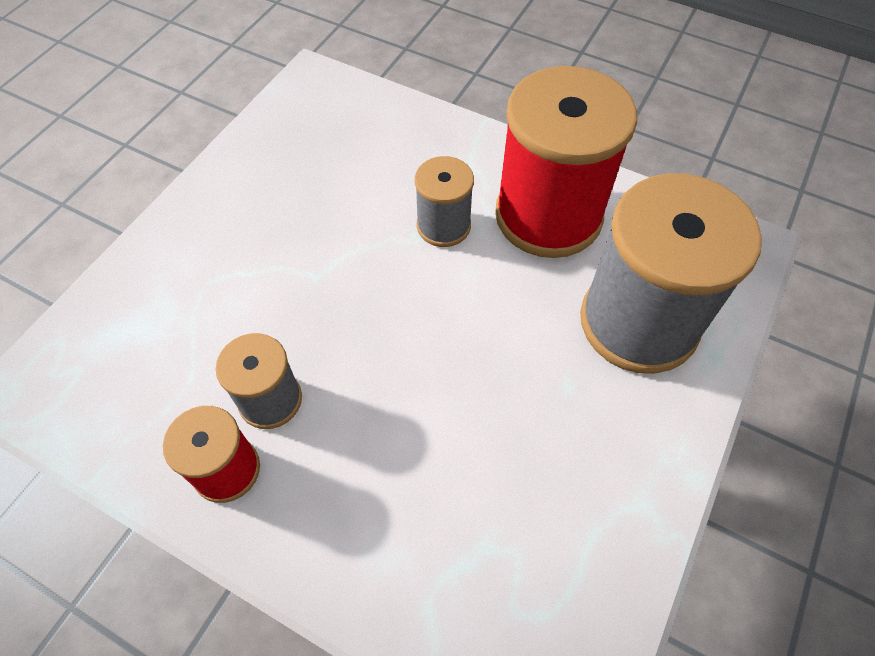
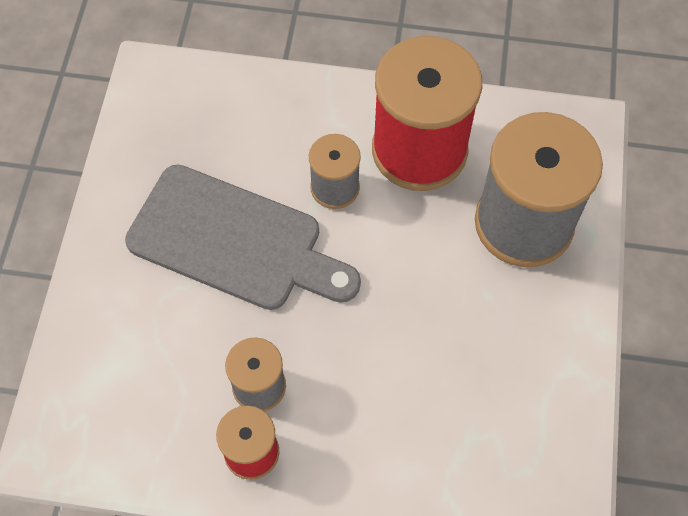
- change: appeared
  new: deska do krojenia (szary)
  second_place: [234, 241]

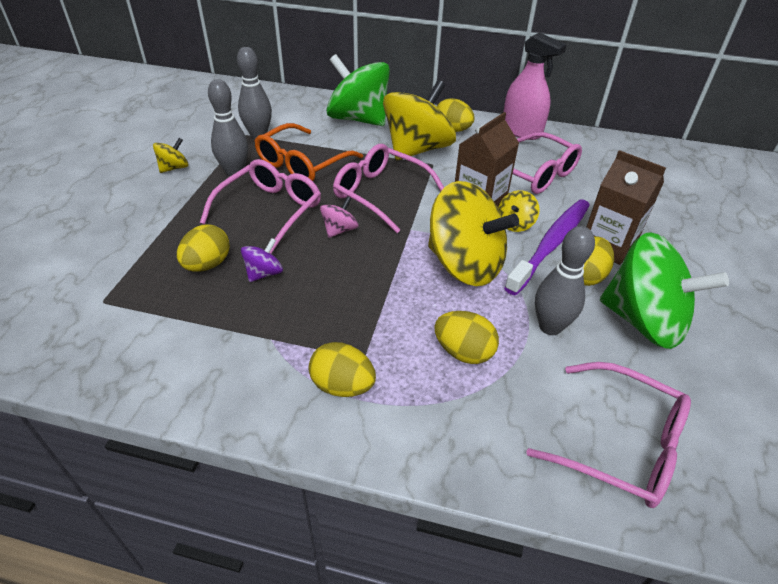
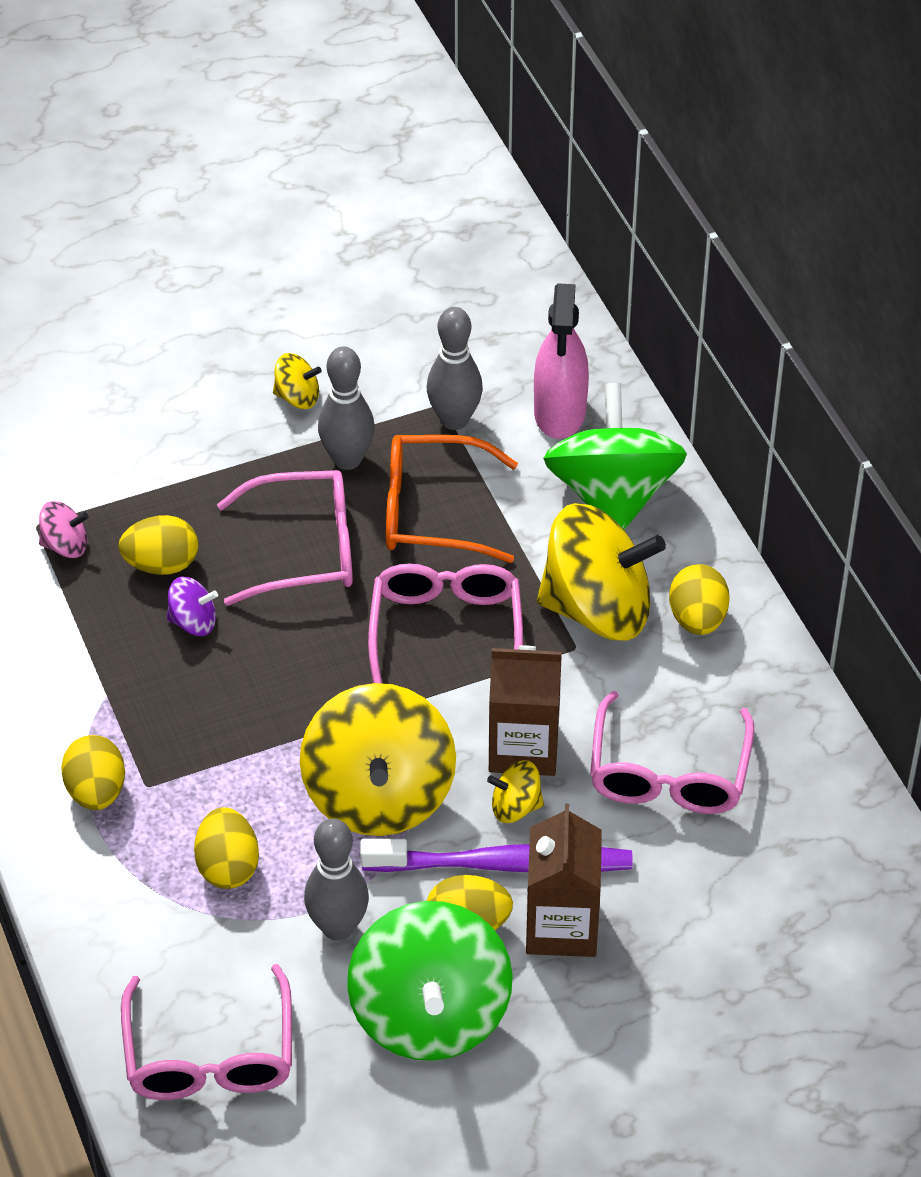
- change: relocated
  old: bączek (różowy)
  first_place: [339, 230]
  second_place: [65, 545]
- change: relocated
  old: spryskiwacz (różowy)
  first_place: [521, 131]
  second_place: [560, 412]

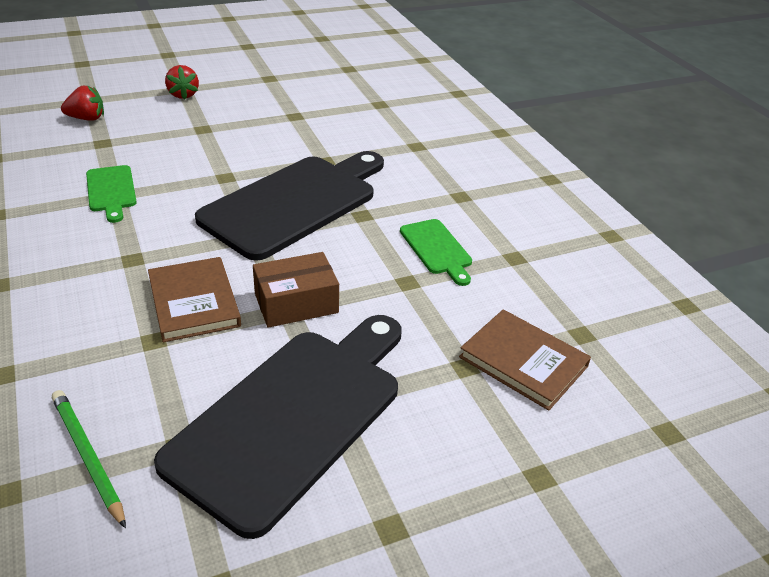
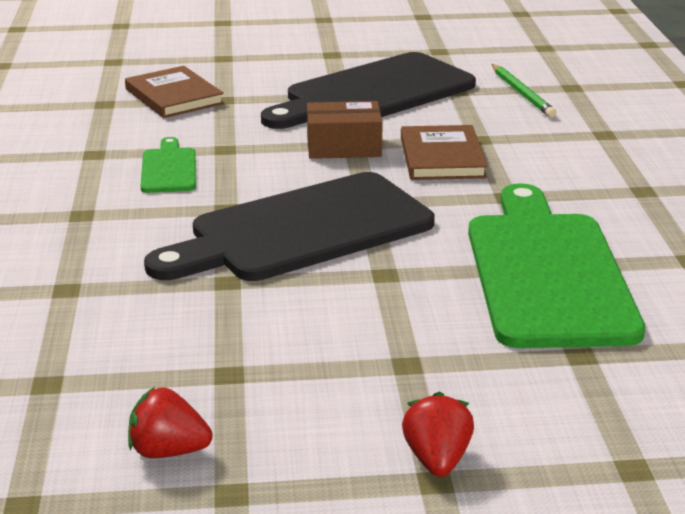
- change: relocated
  old: truskawka (czerwony)
  first_place: [87, 118]
  second_place: [168, 451]
- change: size
  old: deska do krojenia (zielony)
  first_place: [111, 191]
  second_place: [547, 273]
  factor: 2.21

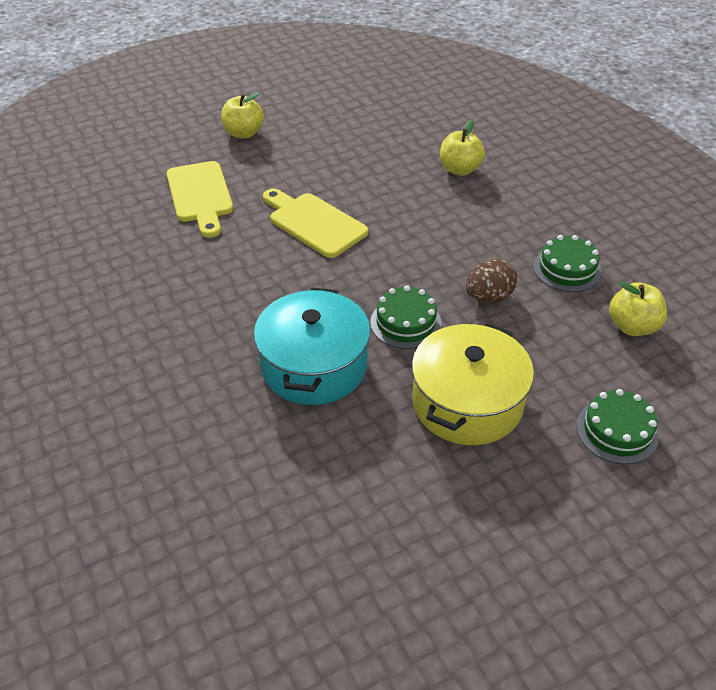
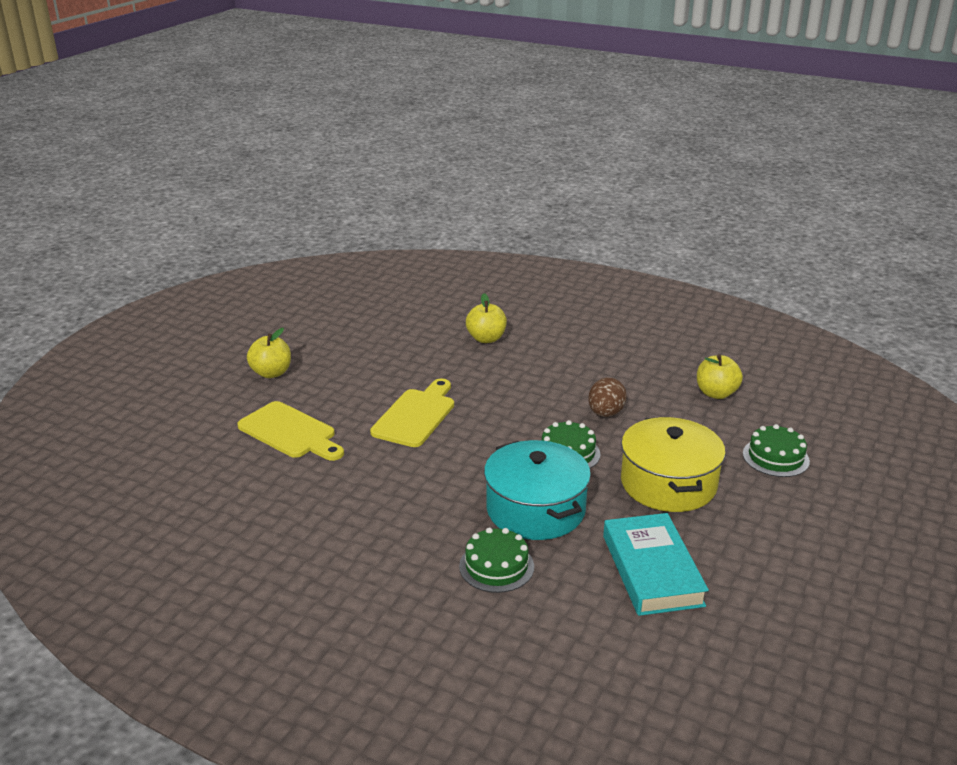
- change: spun
  old: deska do krojenia (żółty)
  first_place: [314, 223]
  second_place: [416, 415]
  degrees: 105
- change: relocated
  old: tort (zielony)
  first_place: [567, 269]
  second_place: [496, 566]
- change: appeared
  new: książka (turkusowy)
  second_place: [652, 570]

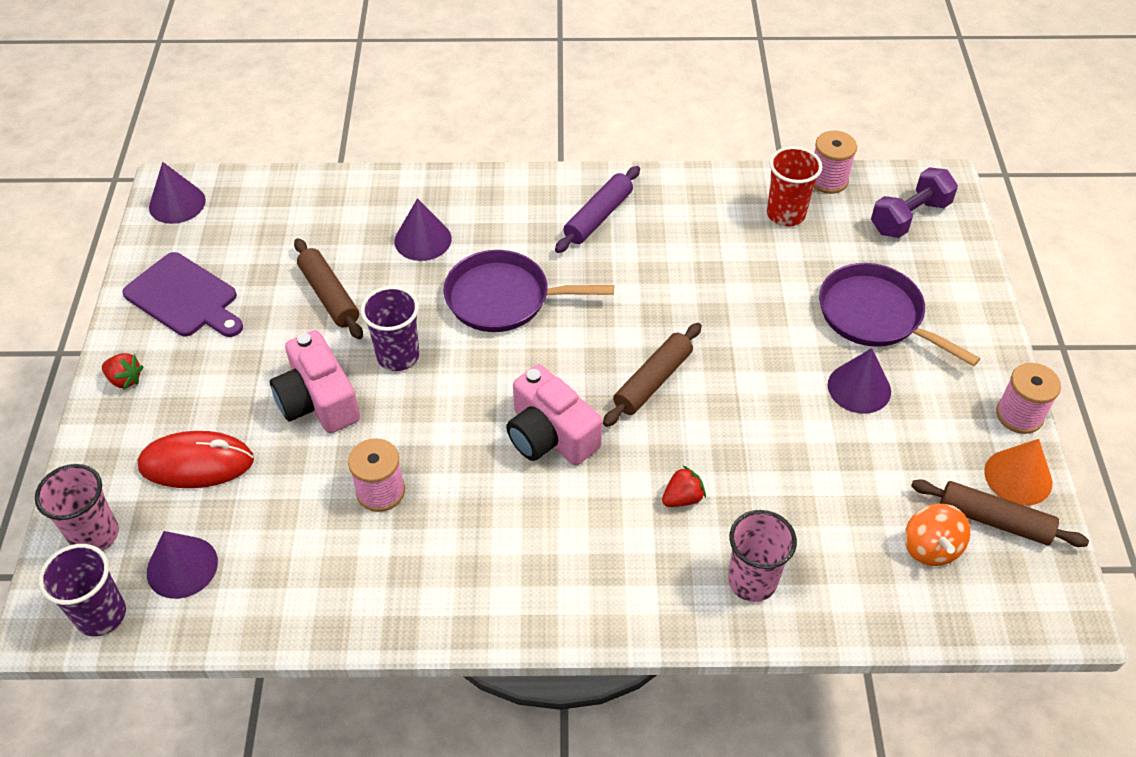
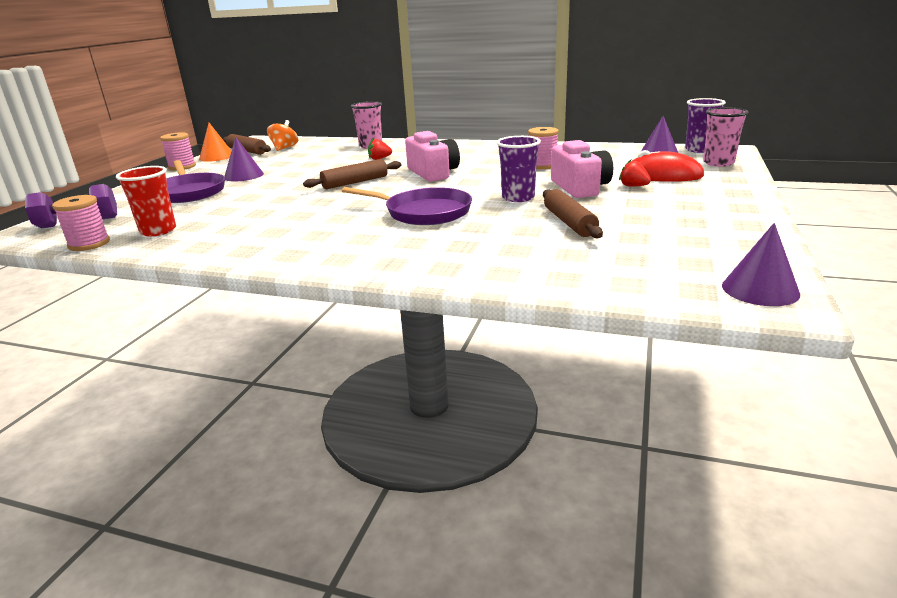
- change: relocated
  old: truskawka (czerwony)
  first_place: [125, 379]
  second_place: [633, 186]
- change: missing
  old: deska do krojenia (fioletowy)
  first_place: [184, 297]
- change: missing
  old: stożek (fioletowy)
  first_place: [423, 240]
- change: missing
  old: wałek do ciasta (fioletowy)
  first_place: [598, 217]

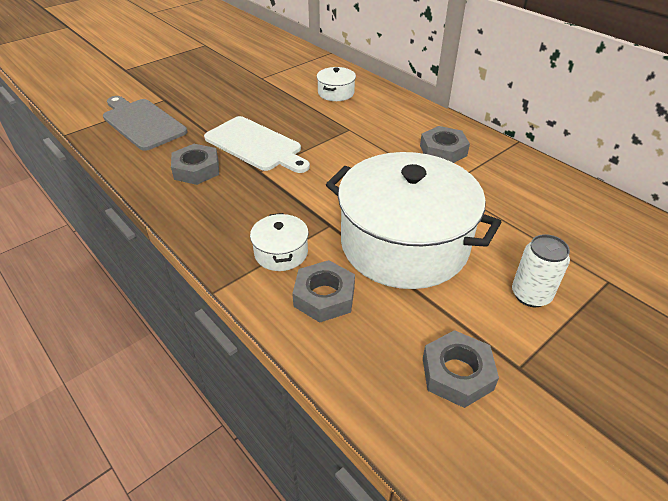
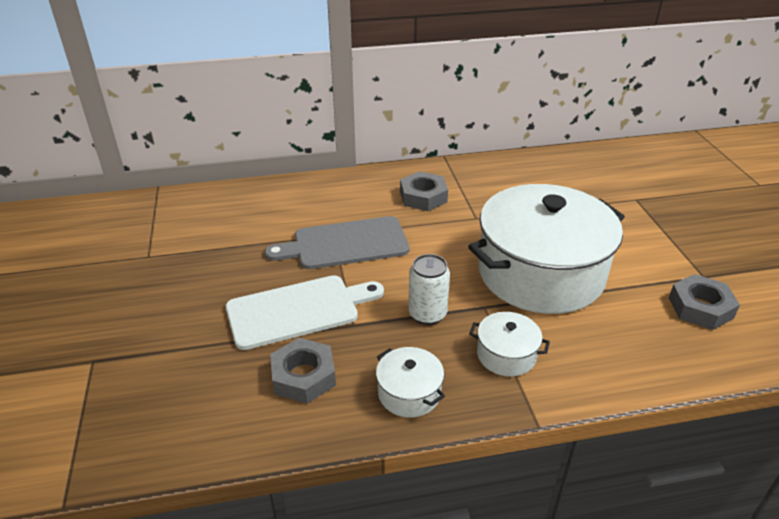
- change: relocated
  old: deska do krojenia (szary)
  first_place: [142, 123]
  second_place: [345, 244]
- change: relocated
  old: garnek (biały)
  first_place: [336, 93]
  second_place: [409, 393]
- change: relocated
  old: puszka (biały)
  first_place: [531, 295]
  second_place: [427, 314]
- change: missing
  old: nakrętka (szary)
  first_place: [324, 296]

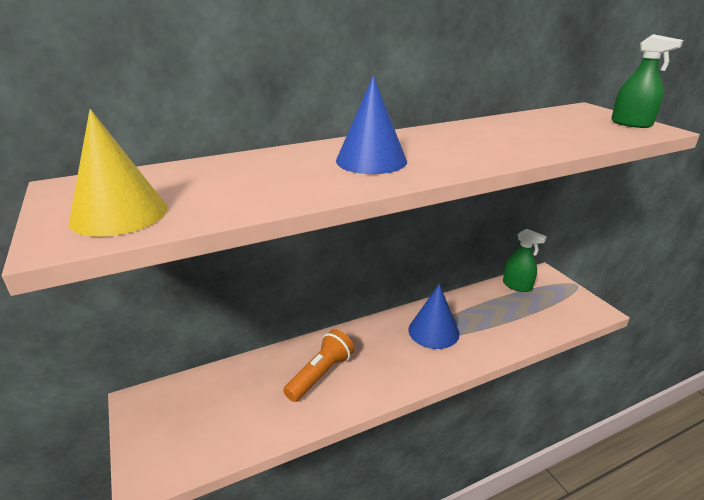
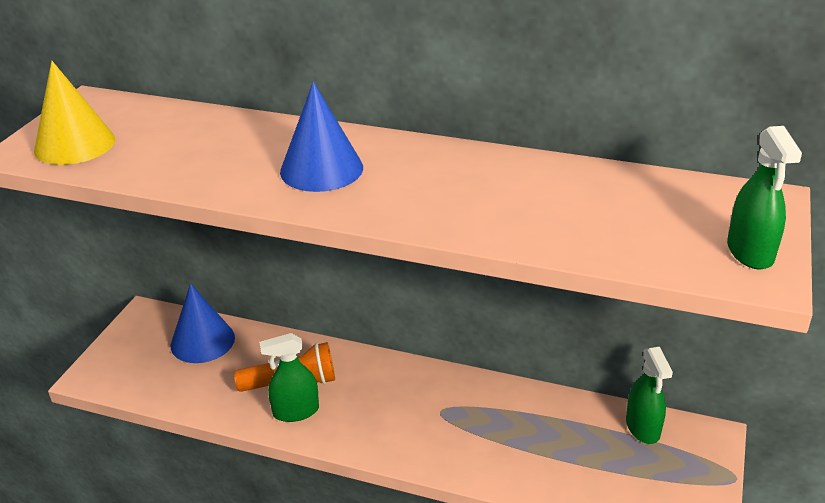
- change: relocated
  old: stożek (niebieski)
  first_place: [433, 331]
  second_place: [202, 341]
- change: appeared
  new: spryskiwacz (zielony)
  second_place: [295, 411]

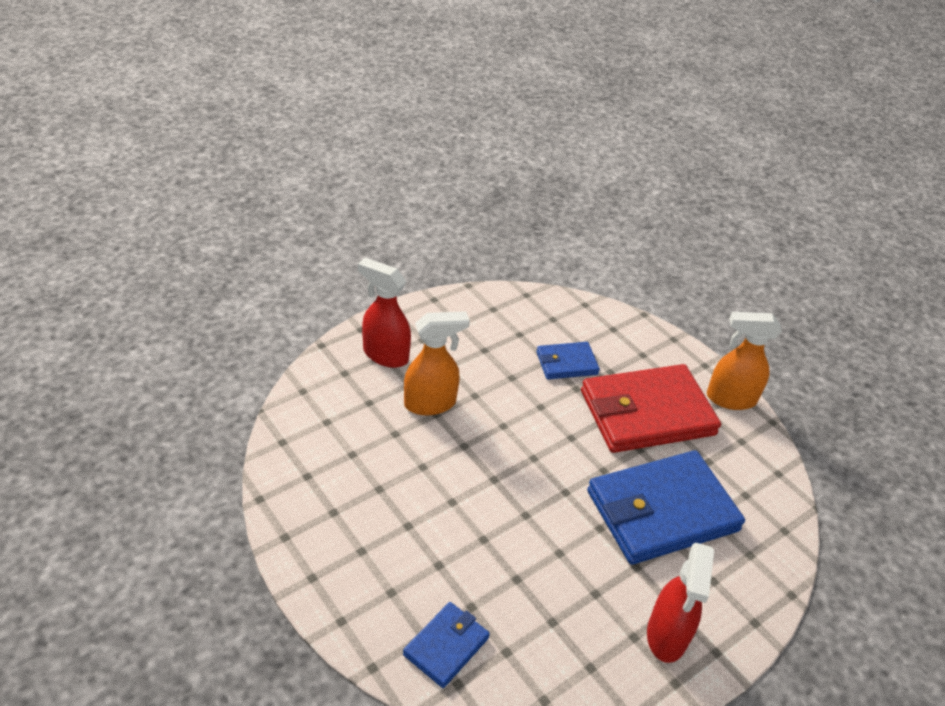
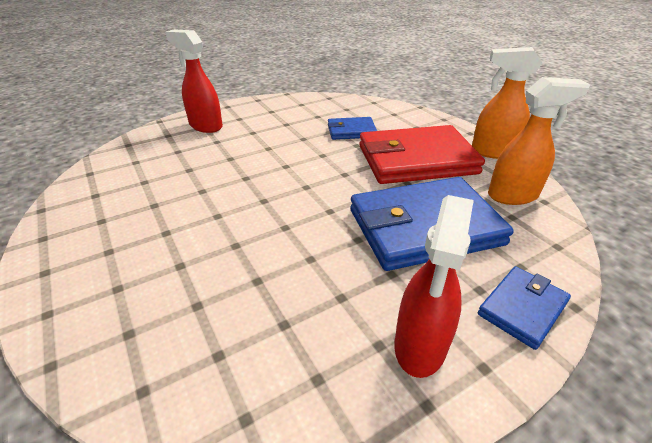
- change: relocated
  old: portfel (niebieski)
  first_place: [446, 646]
  second_place: [522, 308]
- change: relocated
  old: spryskiwacz (pomarańczowy)
  first_place: [431, 403]
  second_place: [513, 195]

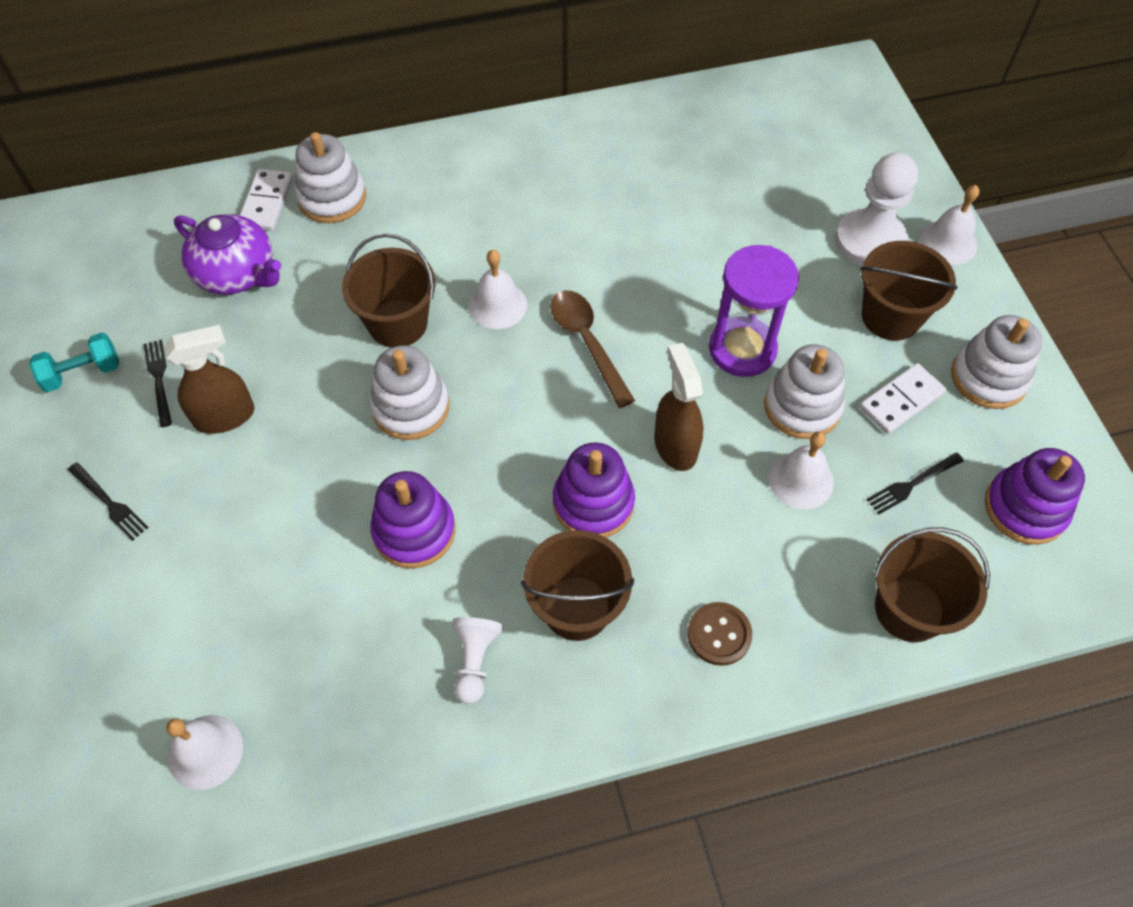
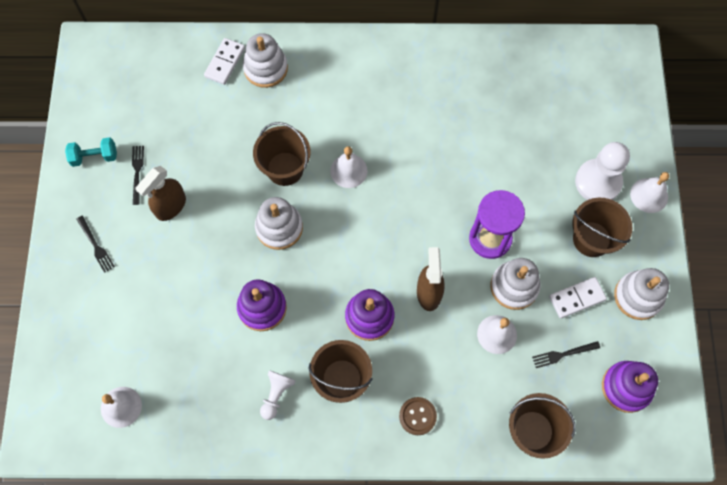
- change: spun
  old: spryskiwacz (brązowy)
  first_place: [225, 416]
  second_place: [170, 206]
  degrees: 135
- change: missing
  old: imbryk (fioletowy)
  first_place: [237, 273]
- change: missing
  old: łyżka (brązowy)
  first_place: [587, 342]

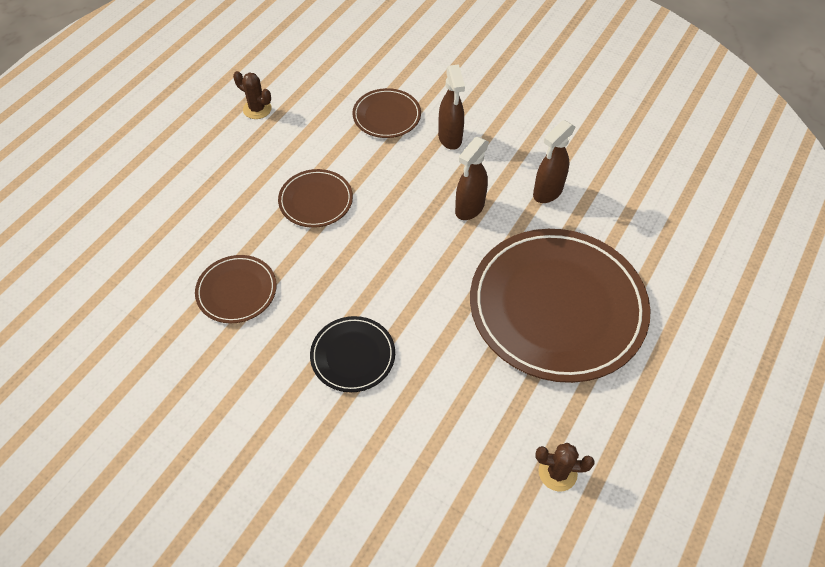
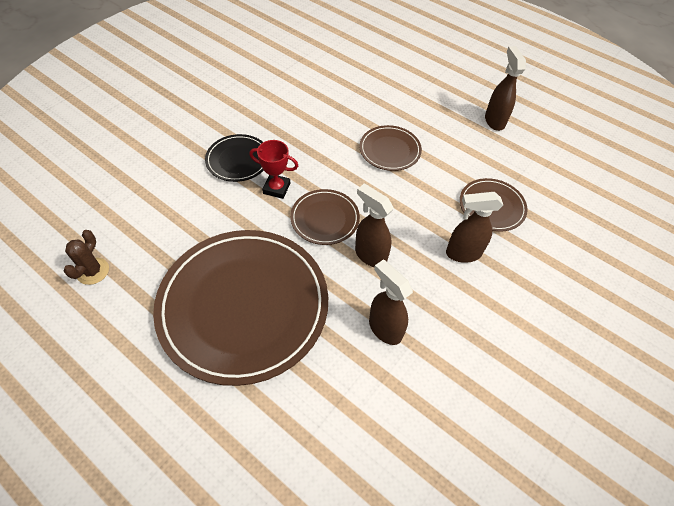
- change: appeared
  new: puchar (czerwony)
  second_place: [276, 188]
- change: relocated
  old: talerz (brązowy)
  first_place: [236, 291]
  second_place: [325, 219]
- change: exchanged
  old: kaktus (brązowy)
  new: spryskiwacz (brązowy)
  first_place: [257, 109]
  second_place: [494, 121]

